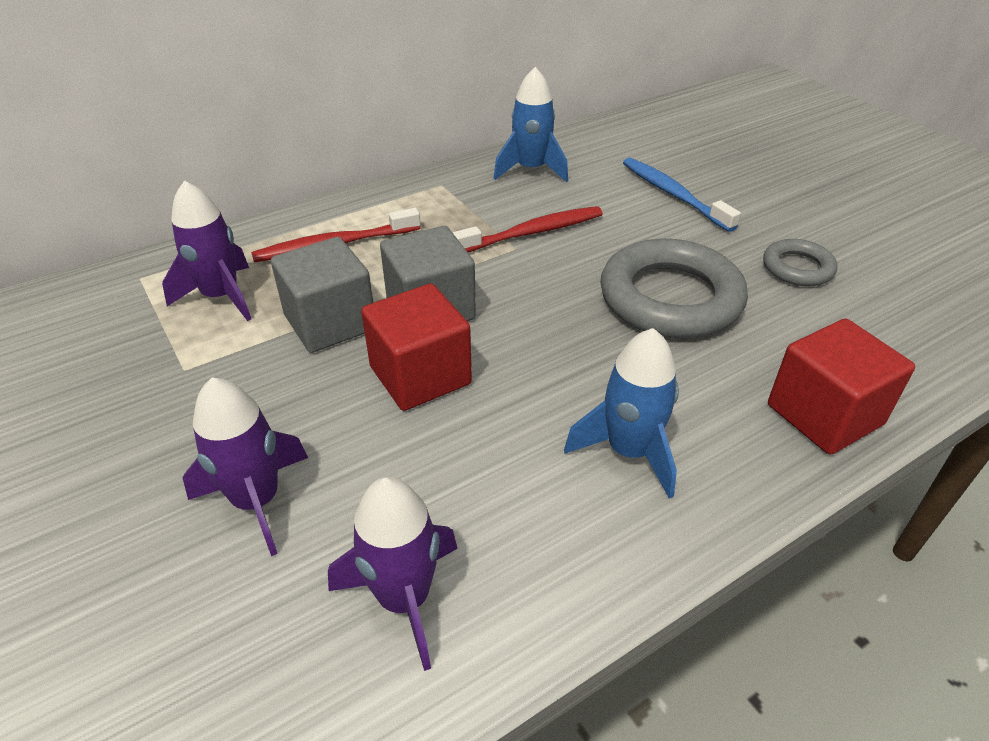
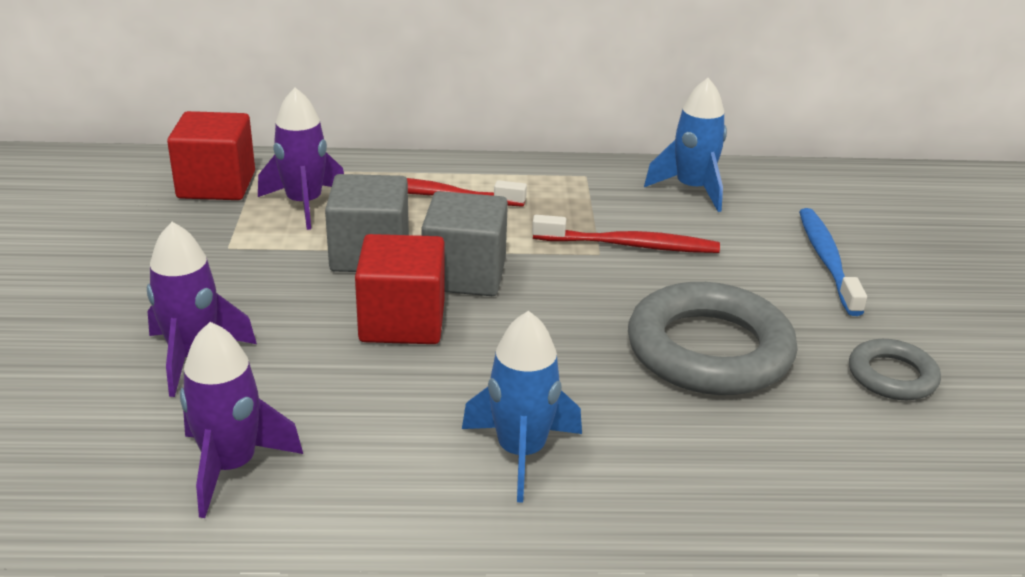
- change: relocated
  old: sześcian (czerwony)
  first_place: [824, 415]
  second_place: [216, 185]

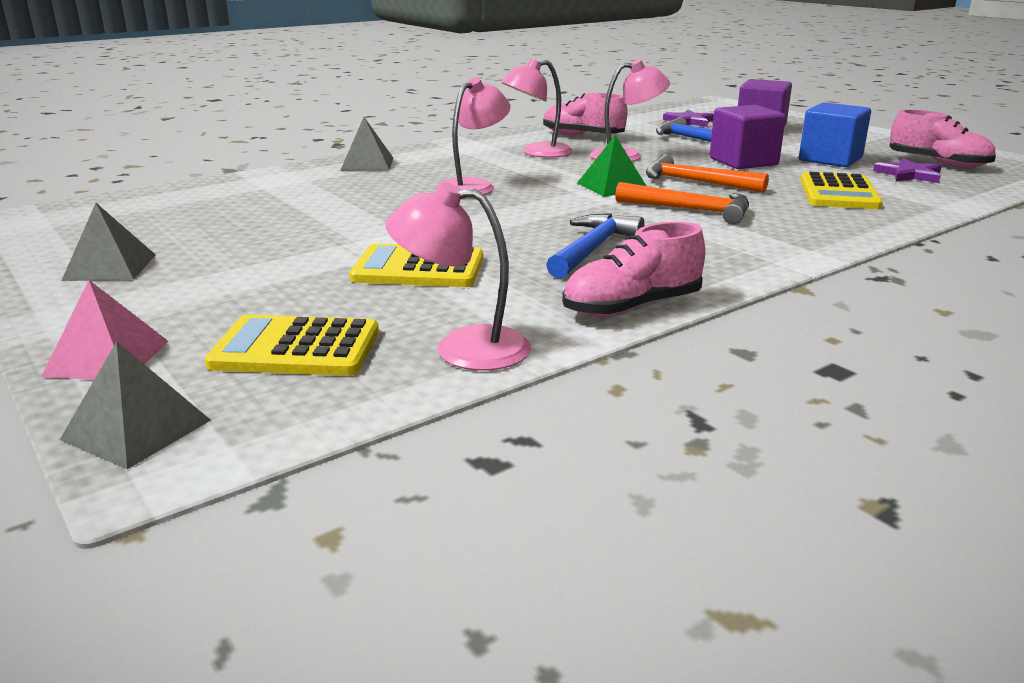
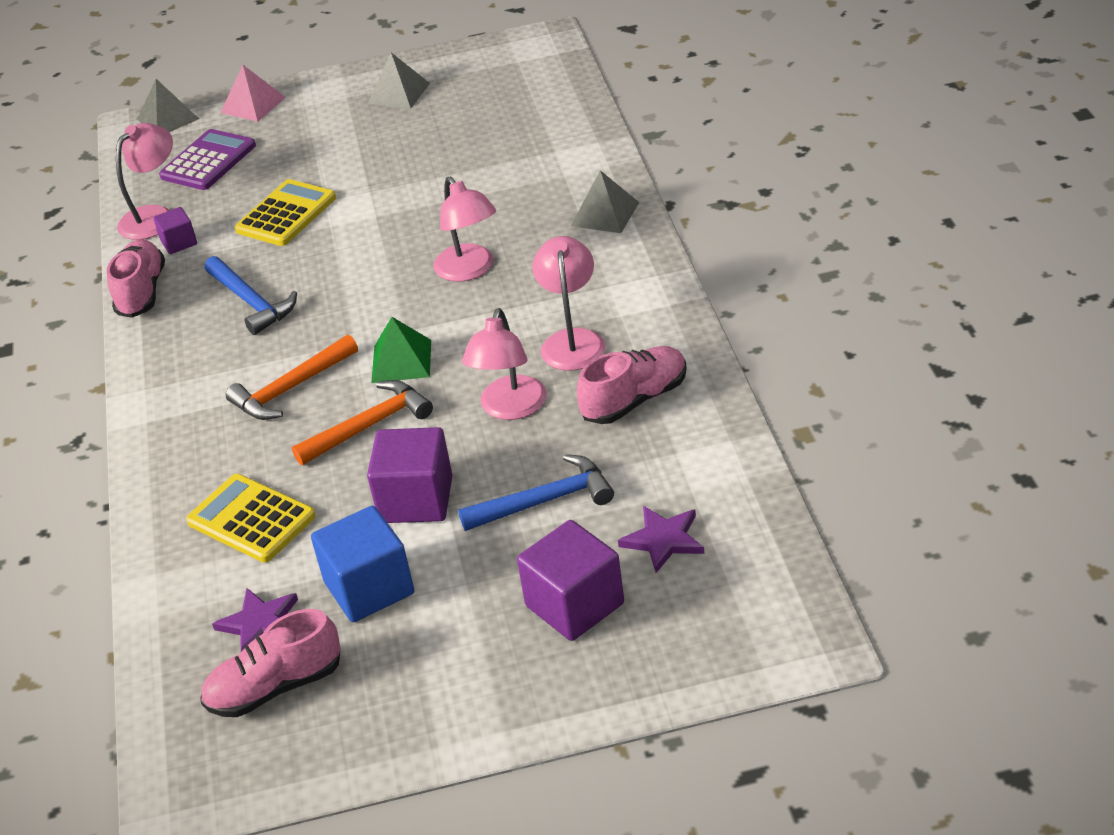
- change: appeared
  new: sześcian (fioletowy)
  second_place: [179, 243]
- change: colour
  old: kalkulator (żółty)
  new: kalkulator (fioletowy)
  first_place: [296, 348]
  second_place: [208, 161]

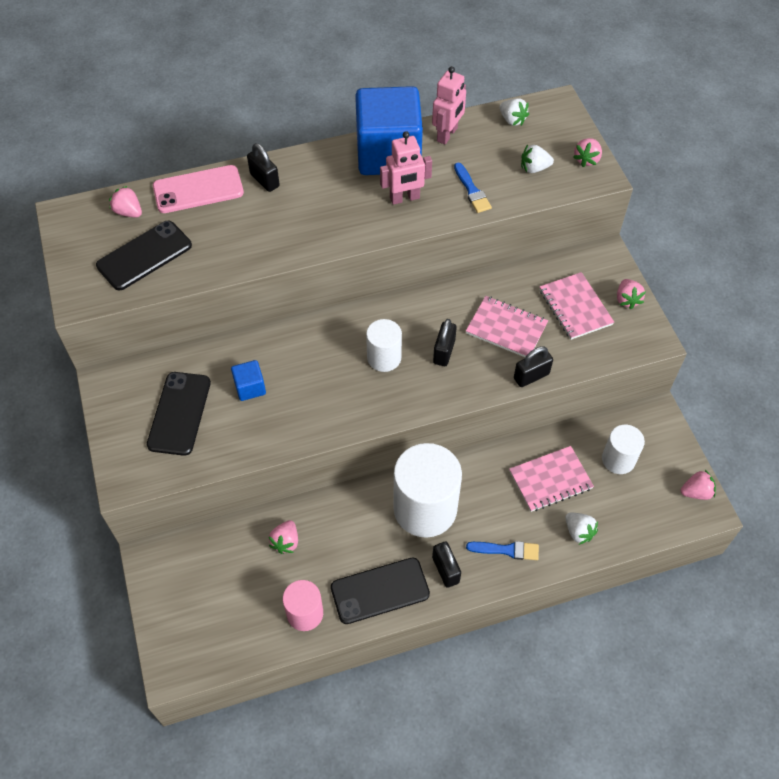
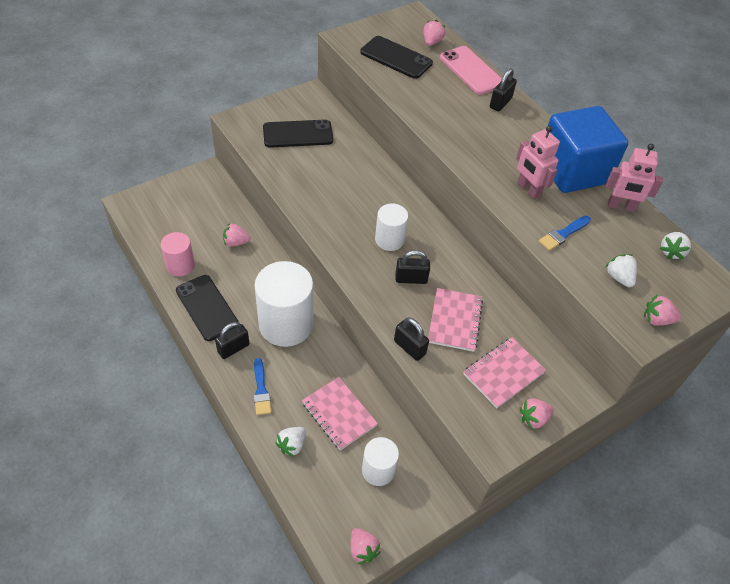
- change: missing
  old: sześcian (niebieski)
  first_place: [250, 387]

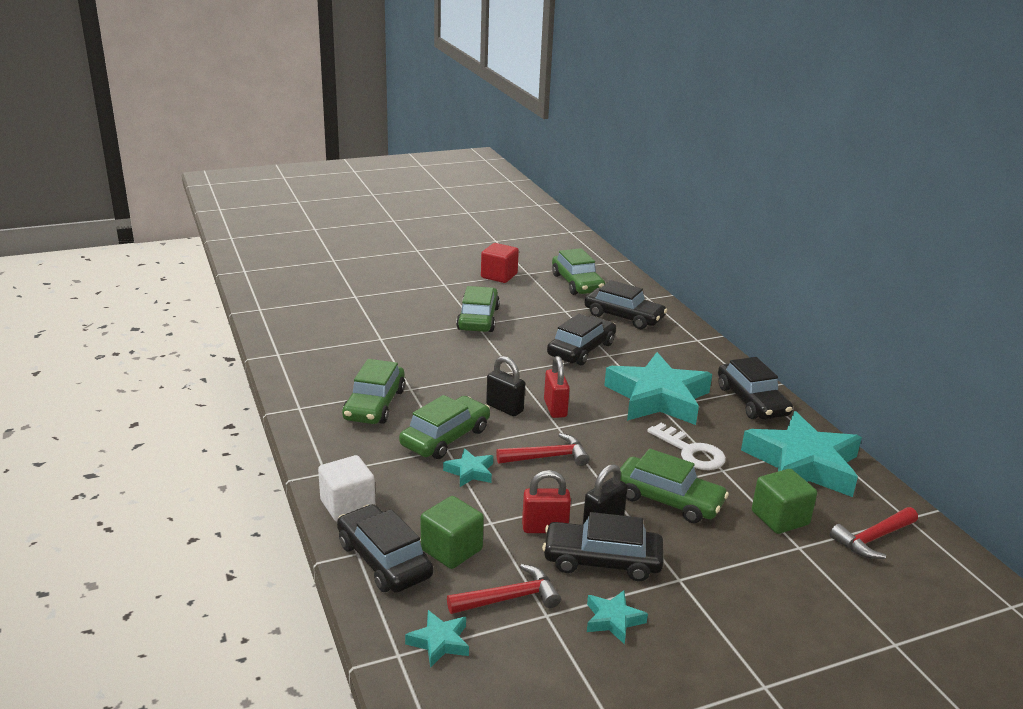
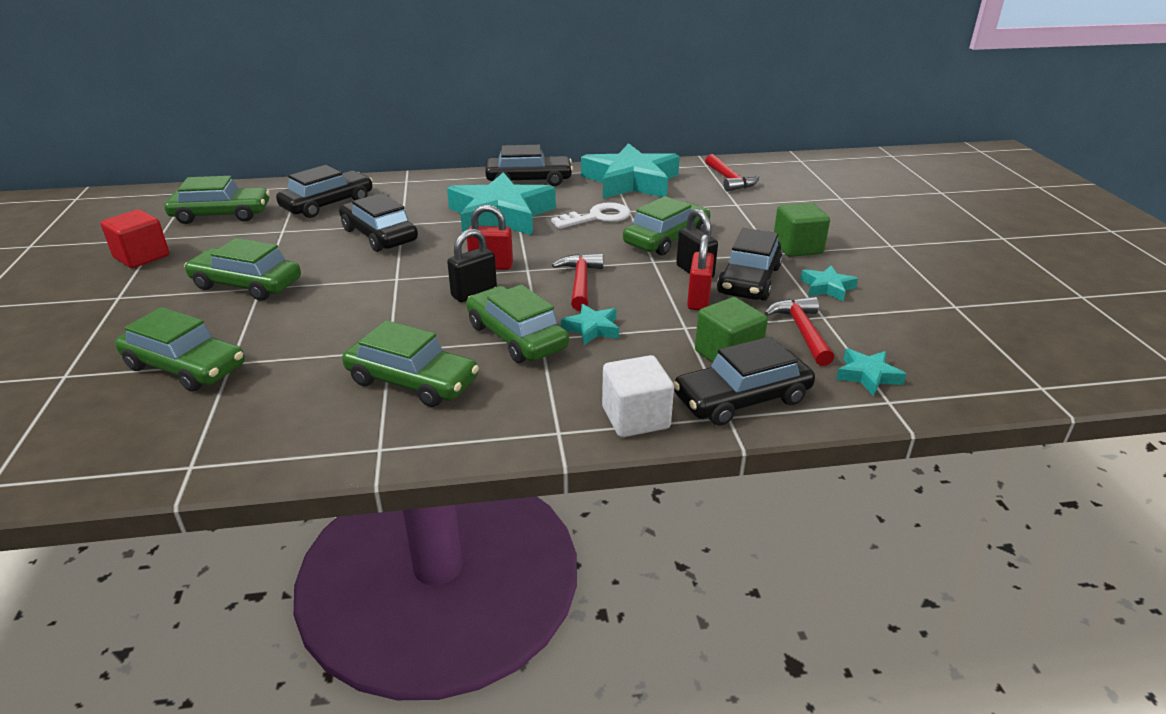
- change: appeared
  new: samochód (zielony)
  second_place: [185, 367]
- change: relocated
  old: sześcian (zielony)
  first_place: [780, 518]
  second_place: [797, 247]

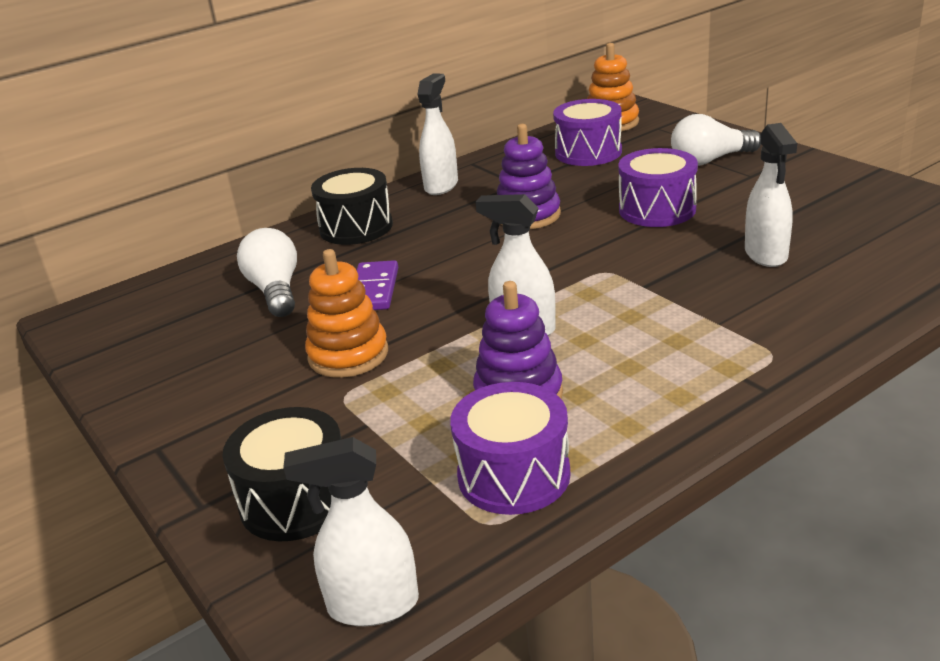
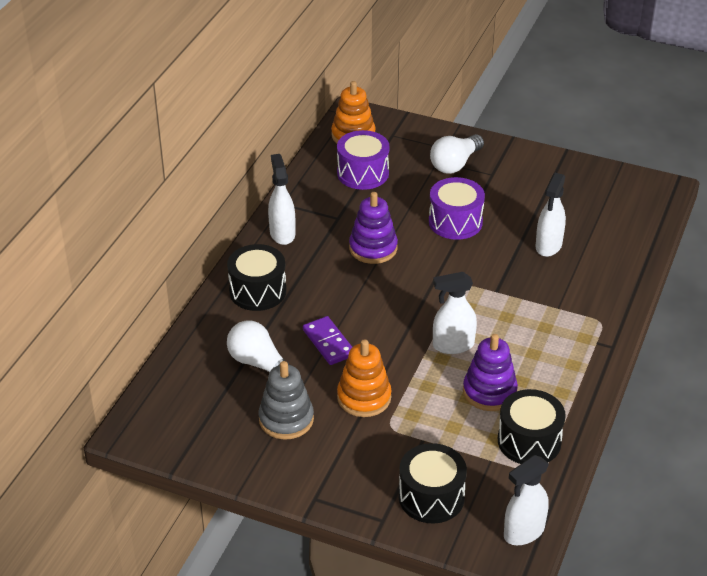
- change: appeared
  new: zabawka nakładanka (szary)
  second_place: [286, 419]
- change: colour
  old: bęben (fioletowy)
  new: bęben (czarny)
  first_place: [513, 475]
  second_place: [529, 441]
- change: spun
  old: spryskiwacz (biały)
  first_place: [766, 254]
  second_place: [548, 246]
  degrees: 60

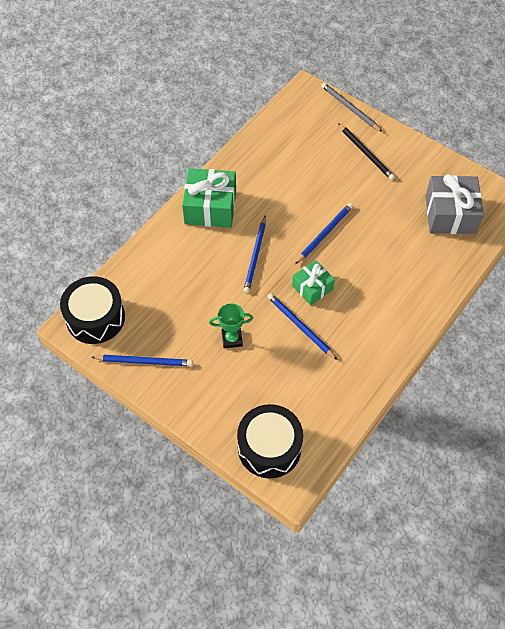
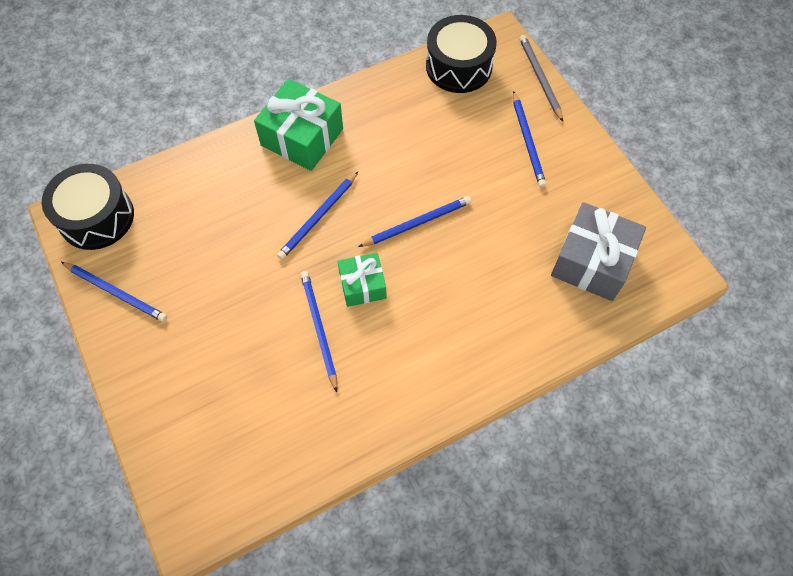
- change: relocated
  old: bęben (czarny)
  first_place: [269, 447]
  second_place: [459, 66]
- change: colour
  old: ołówek (czarny)
  new: ołówek (niebieski)
  first_place: [366, 153]
  second_place: [528, 141]
- change: missing
  old: puchar (zielony)
  first_place: [232, 339]

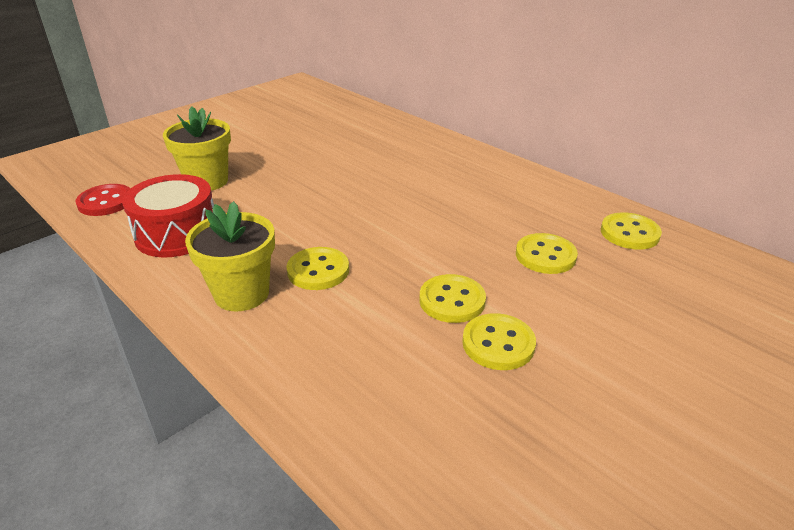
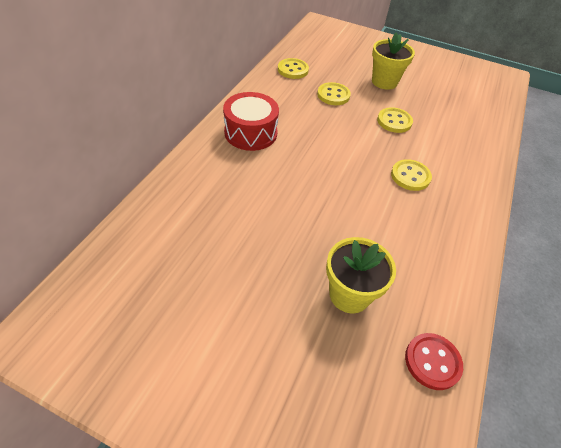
- change: relocated
  old: bęben (czerwony)
  first_place: [177, 234]
  second_place: [251, 133]
- change: relocated
  old: doniczka (żółty)
  first_place: [241, 294]
  second_place: [384, 82]
- change: missing
  old: guzik (żółty)
  first_place: [498, 344]

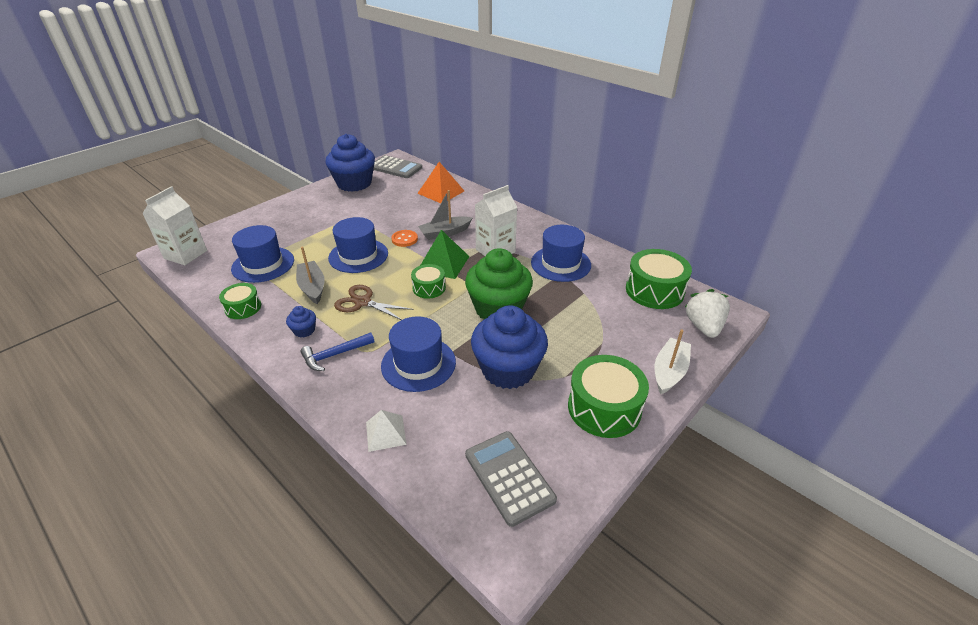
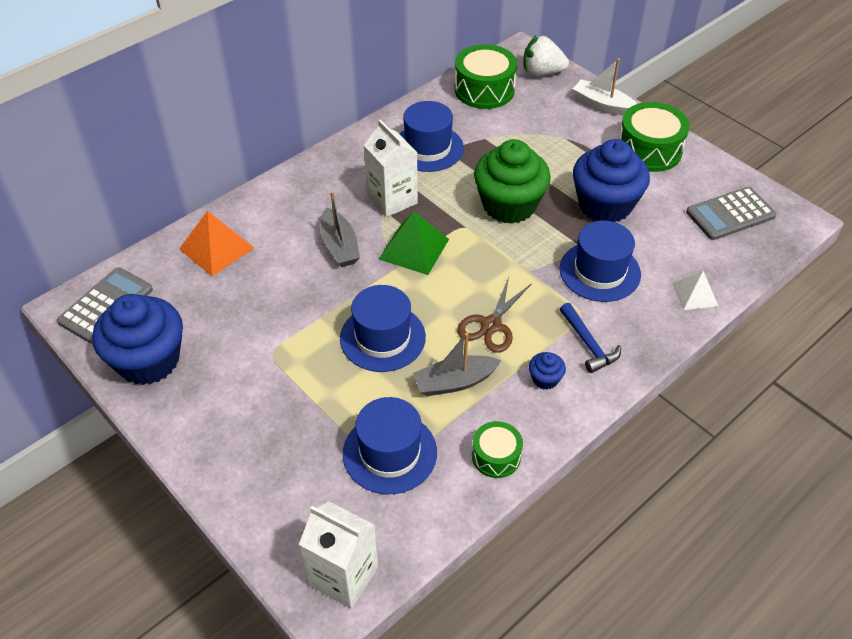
- change: missing
  old: guzik (pomarańczowy)
  first_place: [404, 239]
- change: missing
  old: bęben (zielony)
  first_place: [429, 288]

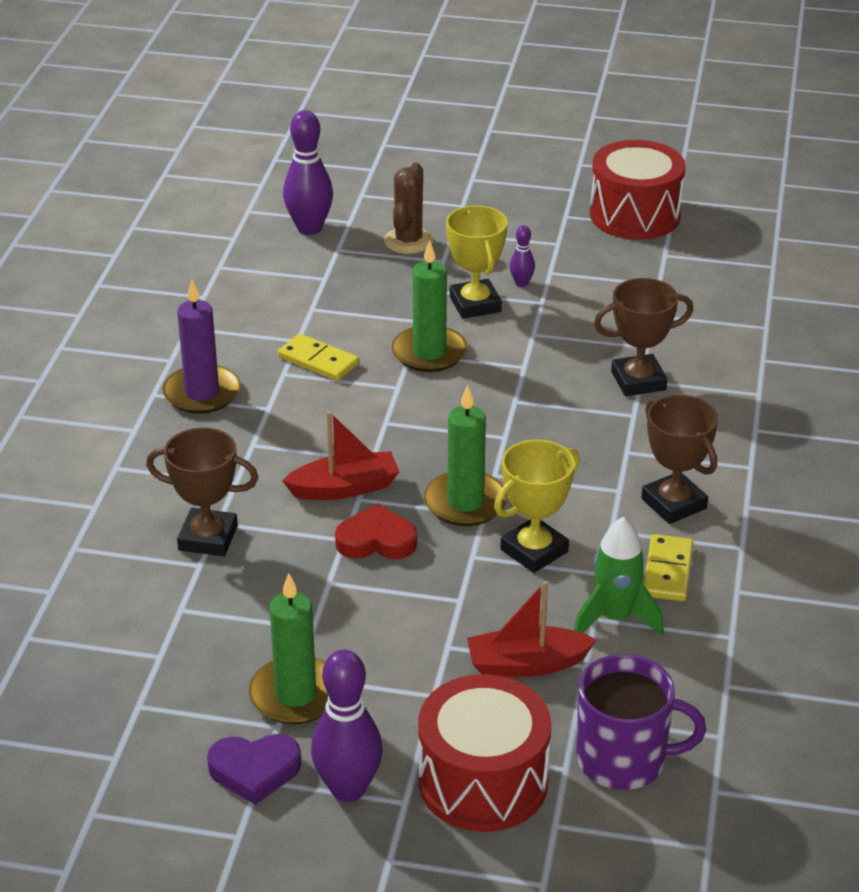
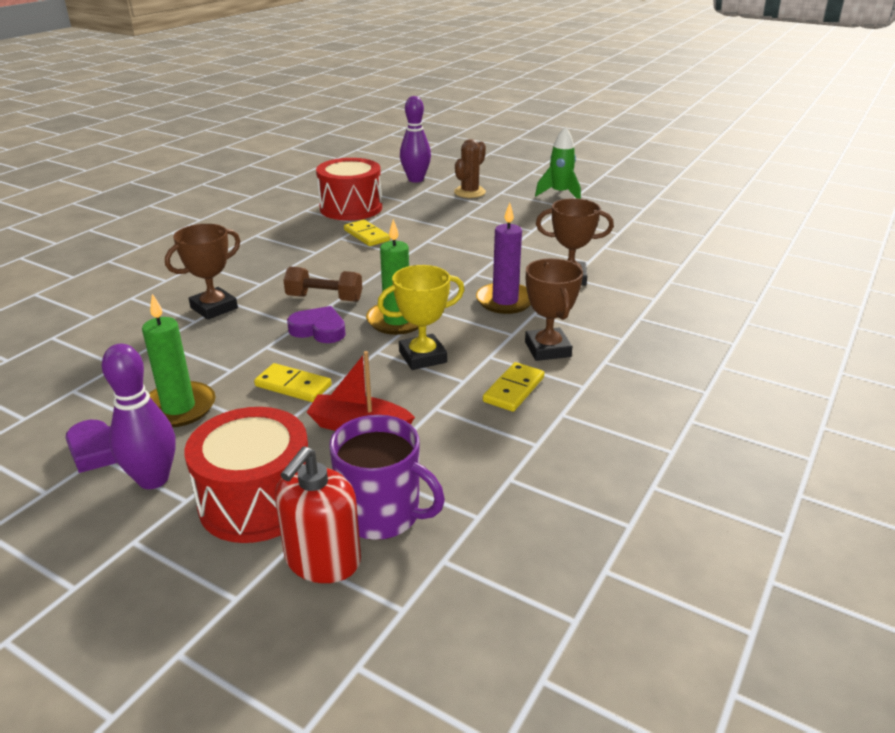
- change: spun
  old: puchar (brązowy)
  first_place: [208, 538]
  second_place: [214, 308]
  degrees: -75
- change: appeared
  new: kostka domina (żółty)
  second_place: [293, 386]
- change: appeared
  new: dozownik mydła (czerwony)
  second_place: [322, 560]
- change: exchanged
  old: łódka (czerwony)
  new: hantel (brązowy)
  first_place: [345, 488]
  second_place: [324, 298]
- change: colour
  old: serce (czerwony)
  new: serce (fioletowy)
  first_place: [376, 540]
  second_place: [319, 330]
- change: relocated
  old: bęben (czerwony)
  first_place: [635, 215]
  second_place: [351, 208]
- change: relocated
  old: świeca (fioletowy)
  first_place: [202, 393]
  second_place: [505, 301]
- change: relocated
  old: rakieta (zielony)
  first_place: [615, 618]
  second_place: [559, 194]
- change: missing
  old: świeca (zielony)
  first_place: [429, 353]
- change: missing
  old: puchar (żółty)
  first_place: [475, 304]
- change: missing
  old: kręgiel (fioletowy)
  first_place: [521, 283]

